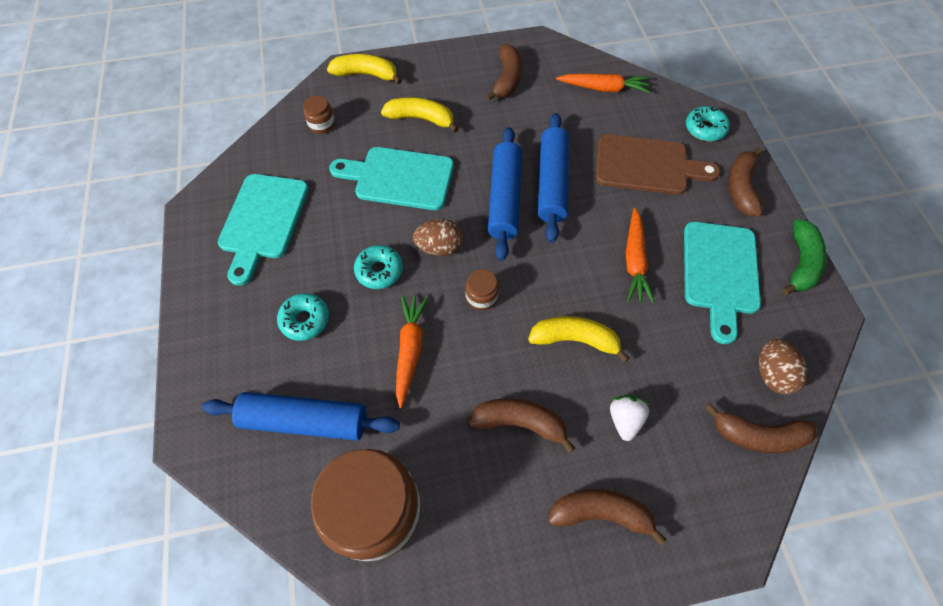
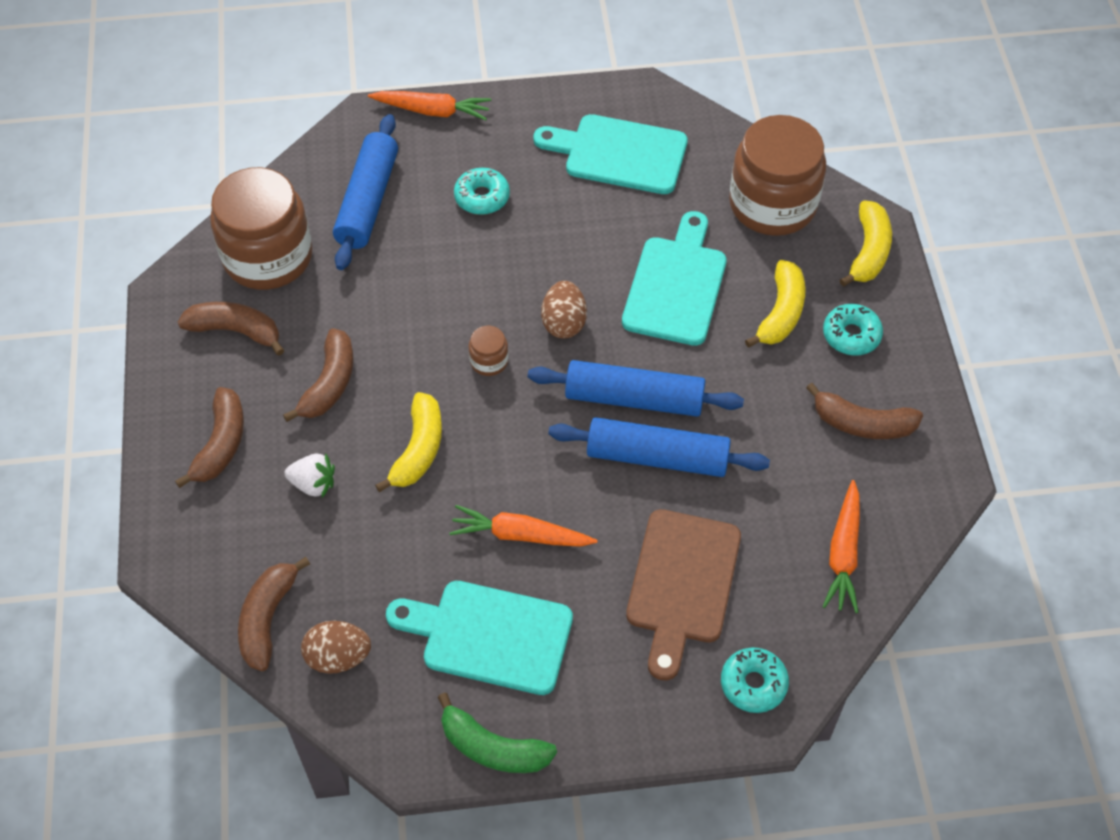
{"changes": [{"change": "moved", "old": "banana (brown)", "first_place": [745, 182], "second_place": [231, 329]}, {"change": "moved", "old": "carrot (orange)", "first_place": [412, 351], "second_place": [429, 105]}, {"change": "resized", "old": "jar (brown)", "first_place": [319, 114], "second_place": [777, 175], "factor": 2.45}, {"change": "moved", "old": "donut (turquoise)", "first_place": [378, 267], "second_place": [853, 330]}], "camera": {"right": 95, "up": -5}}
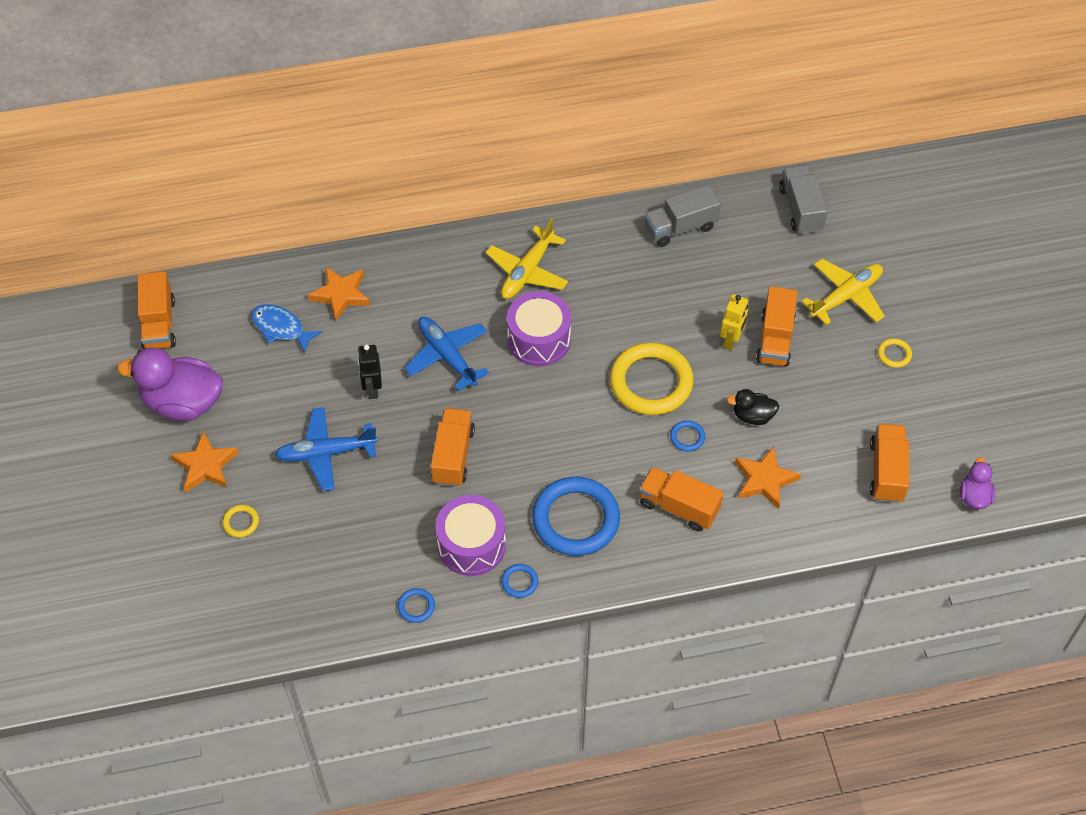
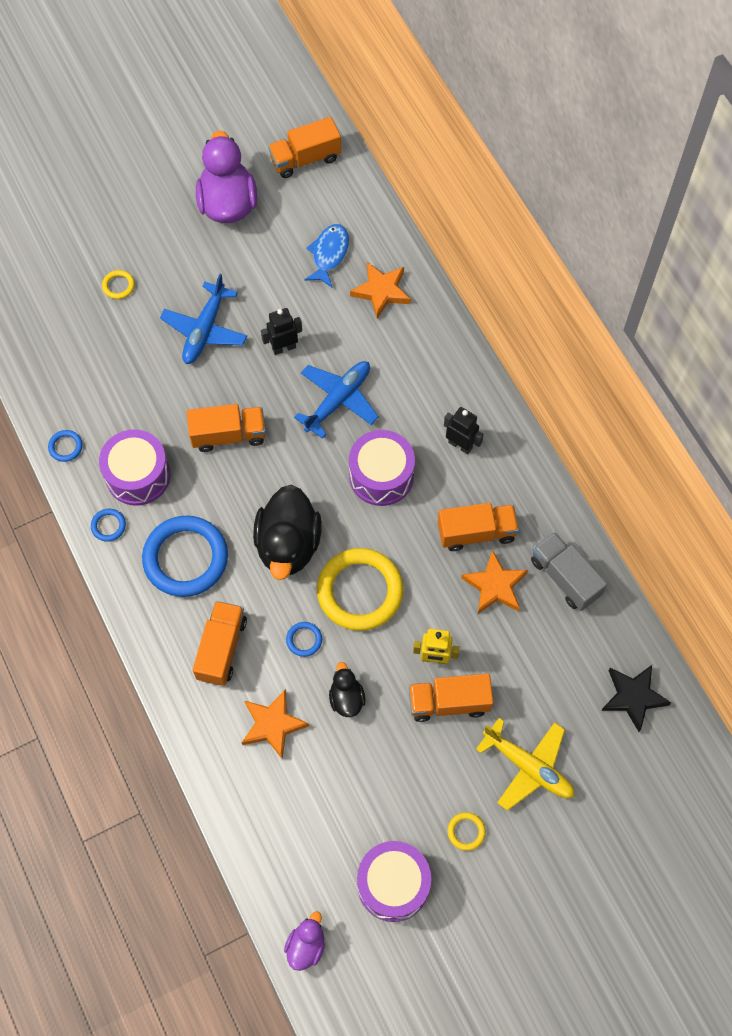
{"changes": [{"change": "turned", "old": "plane (blue)", "first_place": [326, 449], "second_place": [203, 319], "degrees": -135}, {"change": "added", "new": "duck (black)", "second_place": [287, 532]}, {"change": "turned", "old": "duck (purple)", "first_place": [977, 483], "second_place": [304, 941], "degrees": -60}, {"change": "added", "new": "drum (purple)", "second_place": [394, 881]}, {"change": "moved", "old": "truck (orange)", "first_place": [889, 463], "second_place": [478, 527]}, {"change": "replaced", "old": "plane (yellow)", "new": "robot (black)", "first_place": [527, 258], "second_place": [464, 431]}, {"change": "moved", "old": "star (orange)", "first_place": [205, 461], "second_place": [494, 582]}, {"change": "replaced", "old": "truck (grey)", "new": "star (black)", "first_place": [803, 199], "second_place": [636, 698]}], "camera": {"right": 75, "up": 10}}
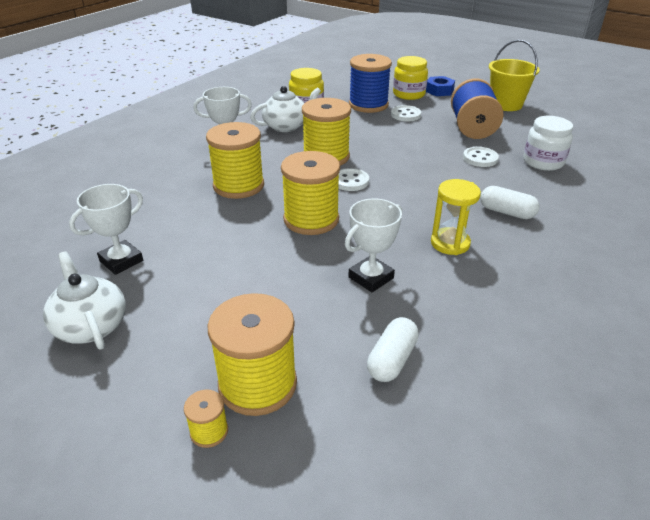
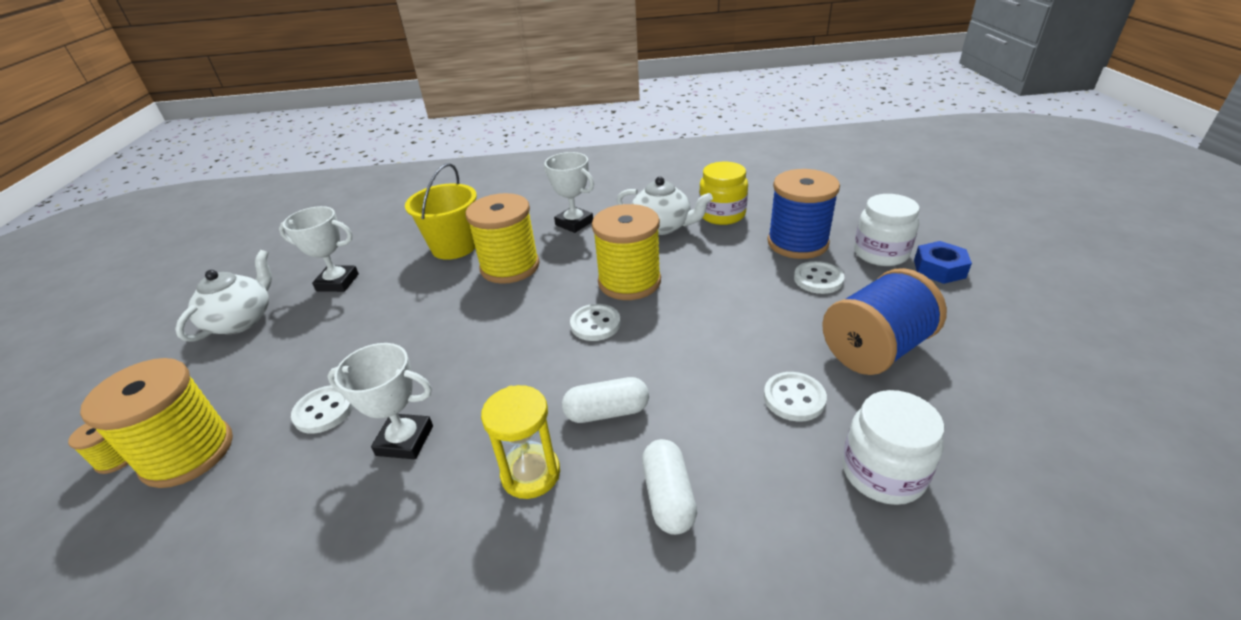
{"changes": [{"change": "added", "new": "button (white)", "second_place": [322, 409]}, {"change": "moved", "old": "bucket (yellow)", "first_place": [514, 75], "second_place": [441, 211]}, {"change": "moved", "old": "capsule (white)", "first_place": [393, 349], "second_place": [605, 400]}, {"change": "recoloured", "old": "jar (yellow)", "new": "jar (white)", "first_place": [410, 78], "second_place": [887, 230]}, {"change": "removed", "old": "spool (yellow)", "first_place": [310, 193]}], "camera": {"right": 55, "up": 0}}
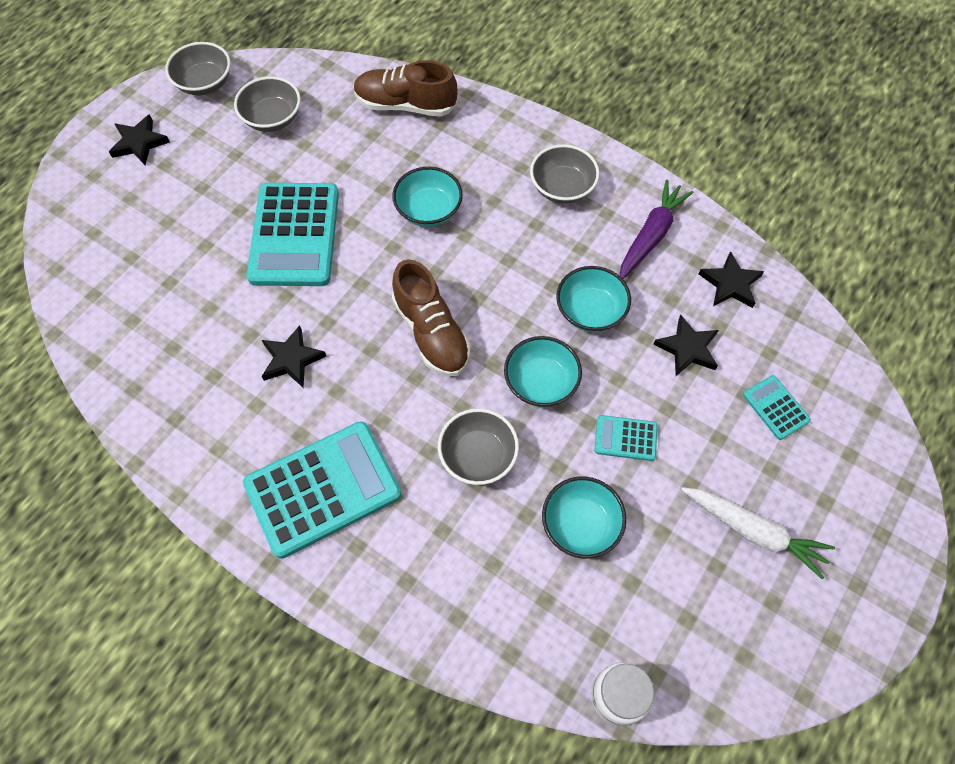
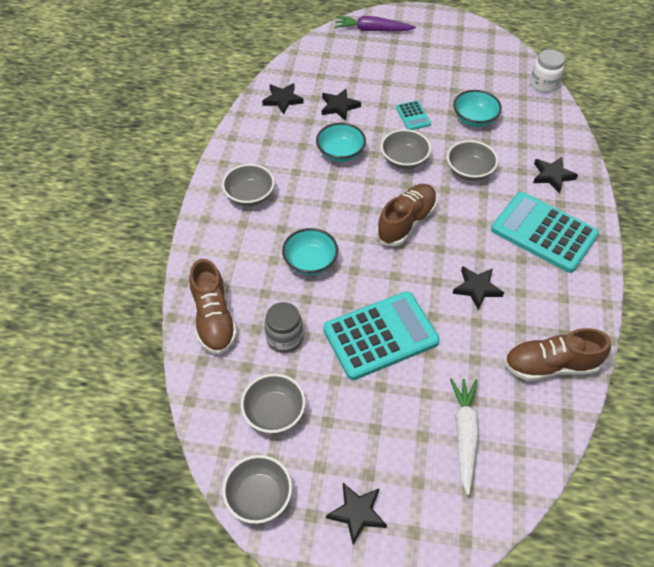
{"changes": [{"change": "added", "new": "jar (grey)", "second_place": [283, 327]}, {"change": "moved", "old": "carrot (purple)", "first_place": [656, 229], "second_place": [375, 24]}, {"change": "recoloured", "old": "bowl (turquoise)", "new": "bowl (grey)", "first_place": [543, 371], "second_place": [406, 149]}, {"change": "moved", "old": "carrot (white)", "first_place": [758, 533], "second_place": [464, 436]}, {"change": "added", "new": "shoe (brown)", "second_place": [557, 354]}, {"change": "added", "new": "star (black)", "second_place": [555, 175]}, {"change": "removed", "old": "calculator (turquoise)", "first_place": [777, 407]}], "camera": {"right": -115, "up": -10}}
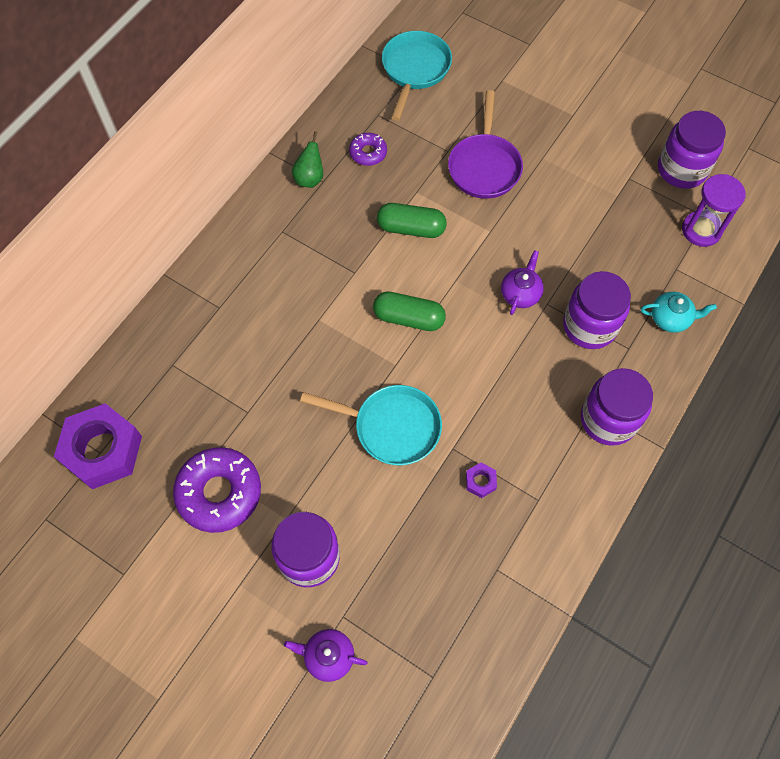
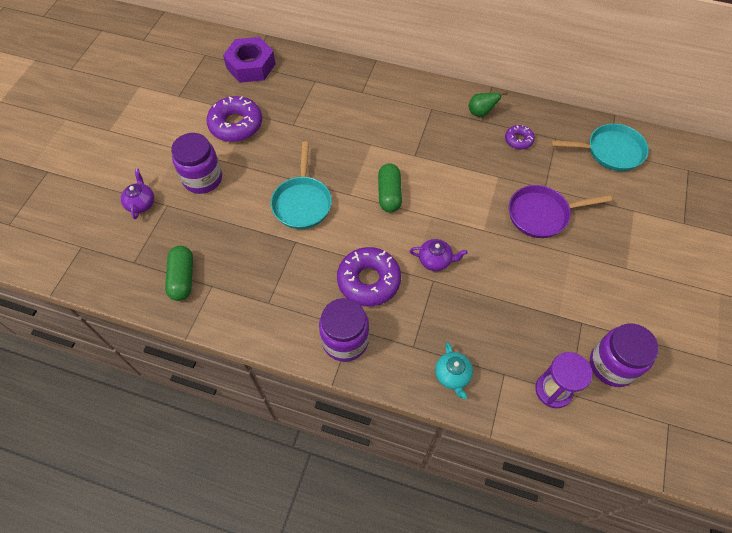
{"changes": [{"change": "moved", "old": "capsule (green)", "first_place": [412, 220], "second_place": [179, 273]}, {"change": "added", "new": "donut (purple)", "second_place": [369, 277]}, {"change": "removed", "old": "nut (purple)", "first_place": [481, 480]}, {"change": "removed", "old": "jar (purple)", "first_place": [597, 310]}], "camera": {"right": 75, "up": -5}}
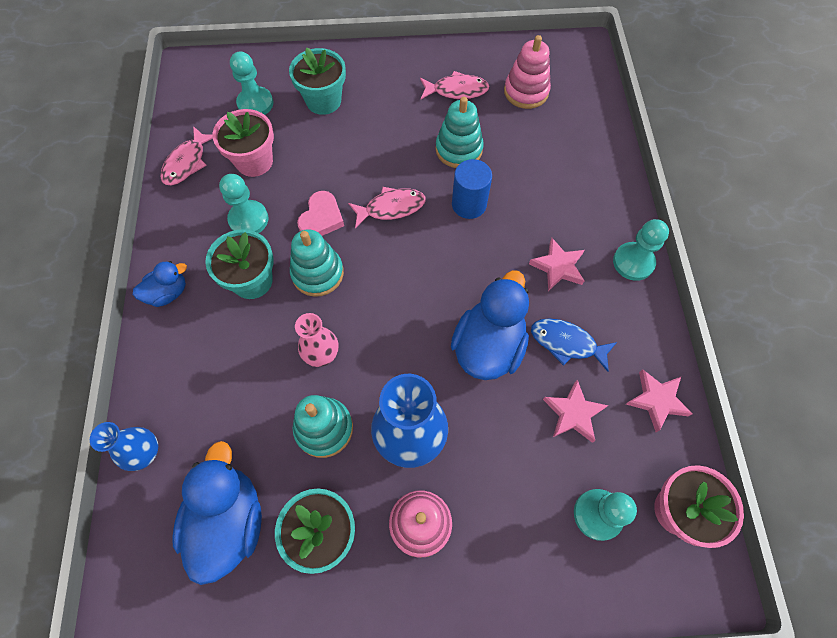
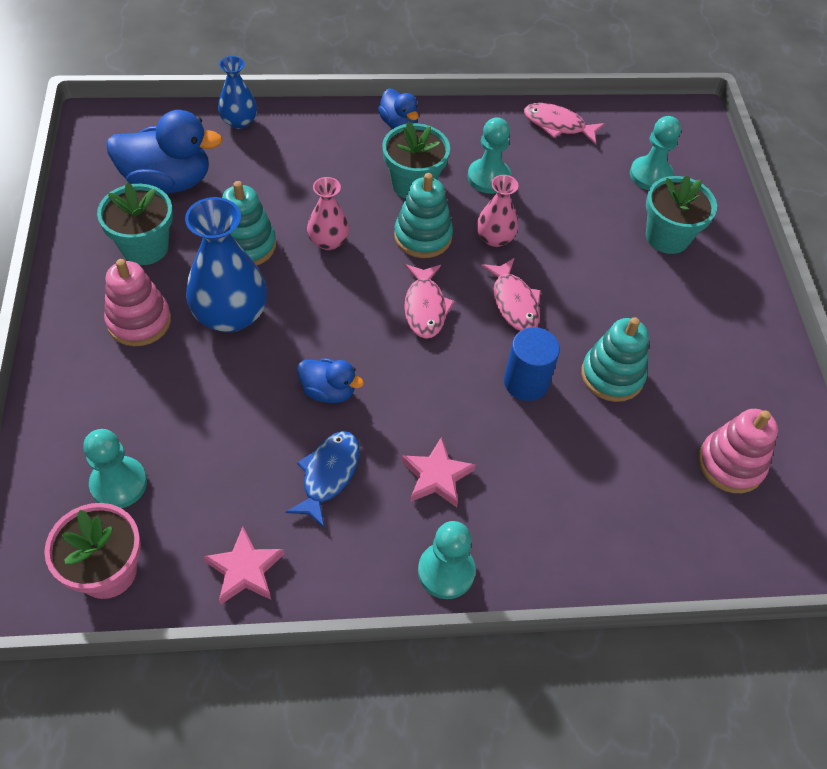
{"changes": [{"change": "resized", "old": "duck (blue)", "first_place": [490, 325], "second_place": [330, 380], "factor": 0.54}, {"change": "moved", "old": "fish (pink)", "first_place": [454, 85], "second_place": [429, 301]}, {"change": "replaced", "old": "heart (pink)", "new": "vase (pink)", "first_place": [320, 213], "second_place": [497, 211]}, {"change": "removed", "old": "flower pot (pink)", "first_place": [243, 143]}, {"change": "removed", "old": "star (pink)", "first_place": [575, 411]}], "camera": {"right": 85, "up": -10}}
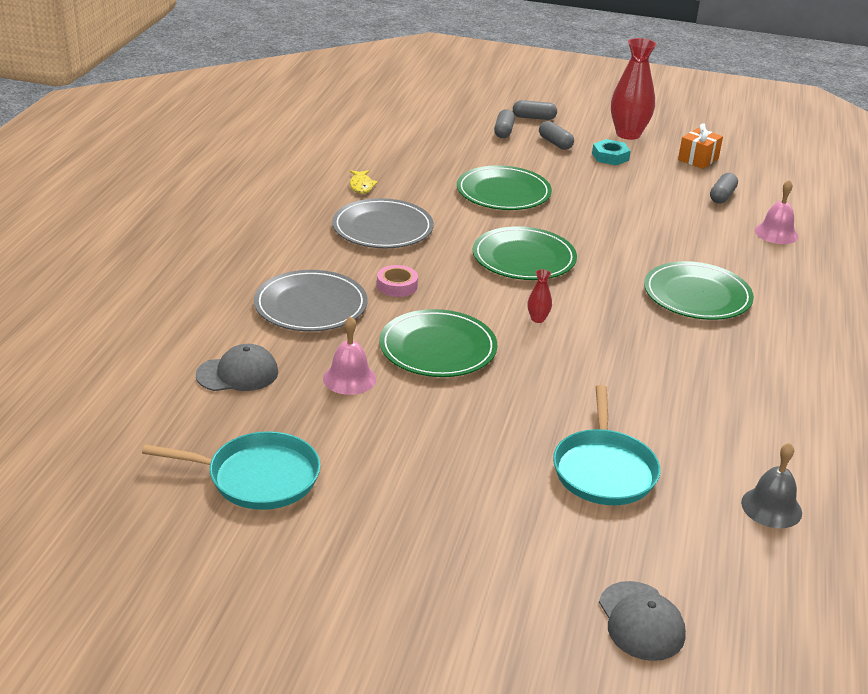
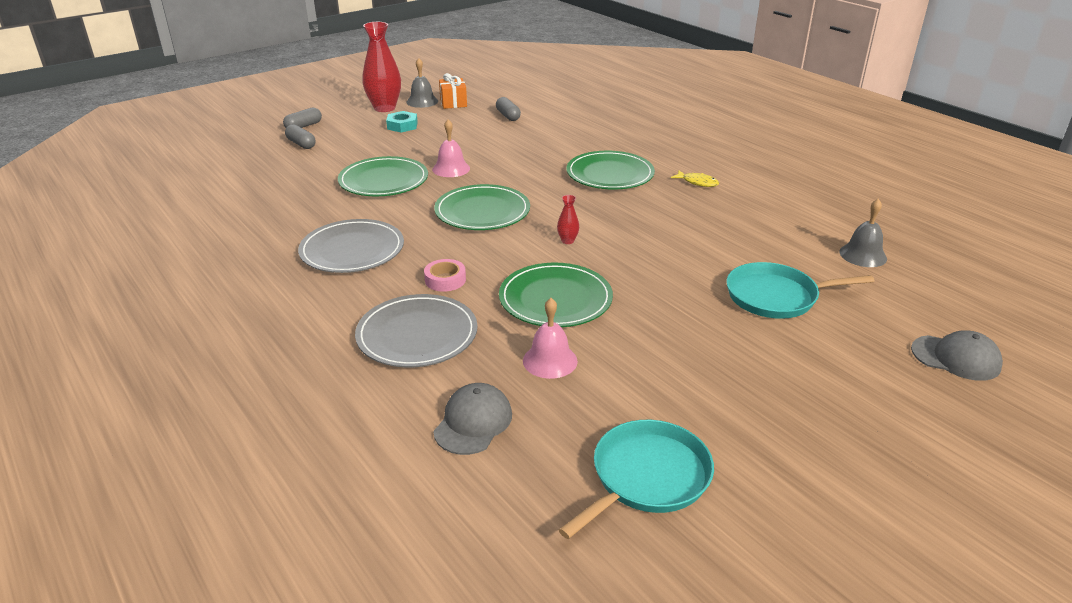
{"changes": [{"change": "added", "new": "bell (grey)", "second_place": [422, 83]}, {"change": "moved", "old": "bell (pink)", "first_place": [776, 212], "second_place": [451, 148]}, {"change": "moved", "old": "fish (yellow)", "first_place": [364, 182], "second_place": [695, 178]}, {"change": "turned", "old": "pan (turquoise)", "first_place": [606, 445], "second_place": [800, 290], "degrees": 135}, {"change": "removed", "old": "capsule (grey)", "first_place": [556, 135]}], "camera": {"right": -50, "up": 0}}
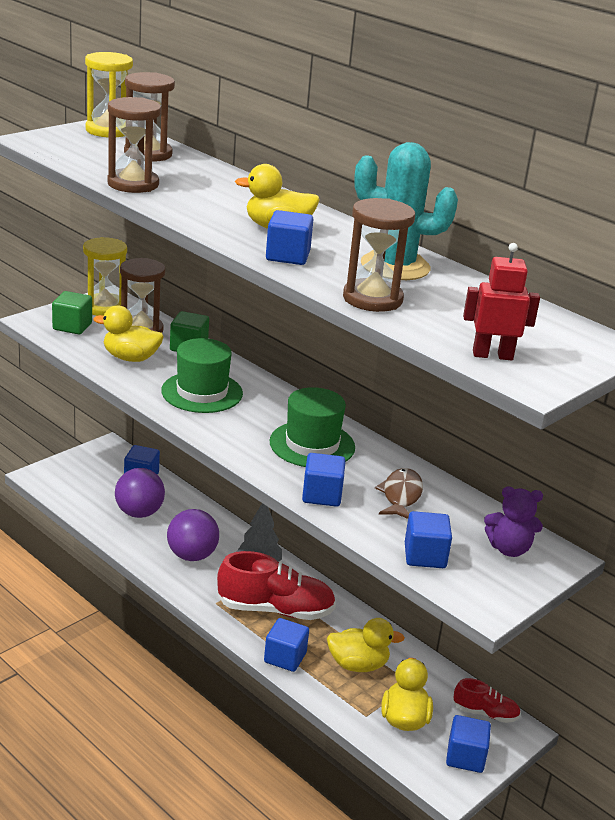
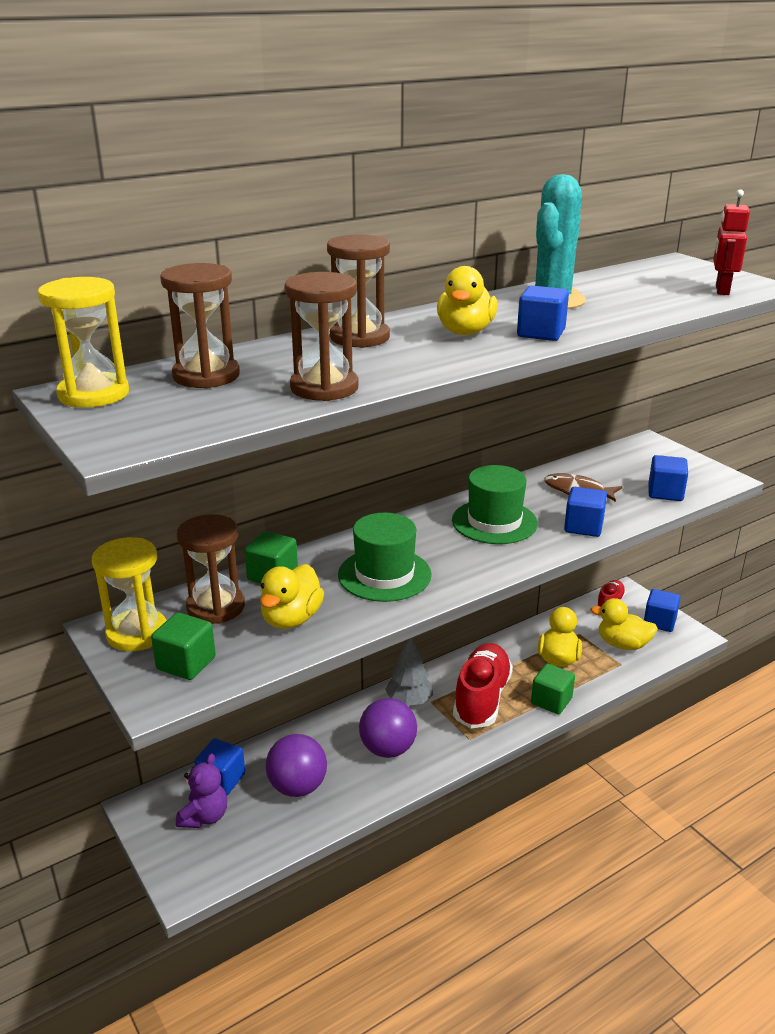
{"changes": [{"change": "moved", "old": "teddy bear (purple)", "first_place": [513, 522], "second_place": [201, 790]}, {"change": "moved", "old": "hourglass (brown)", "first_place": [379, 255], "second_place": [358, 291]}, {"change": "recoloured", "old": "cube (blue)", "new": "cube (green)", "first_place": [286, 645], "second_place": [553, 688]}], "camera": {"right": -75, "up": 0}}
